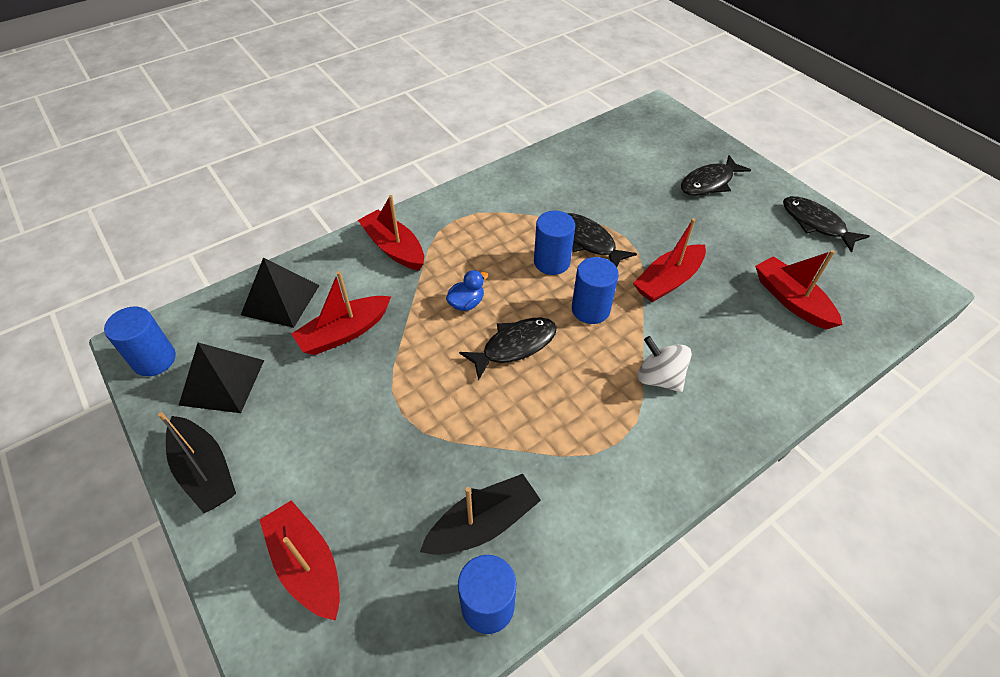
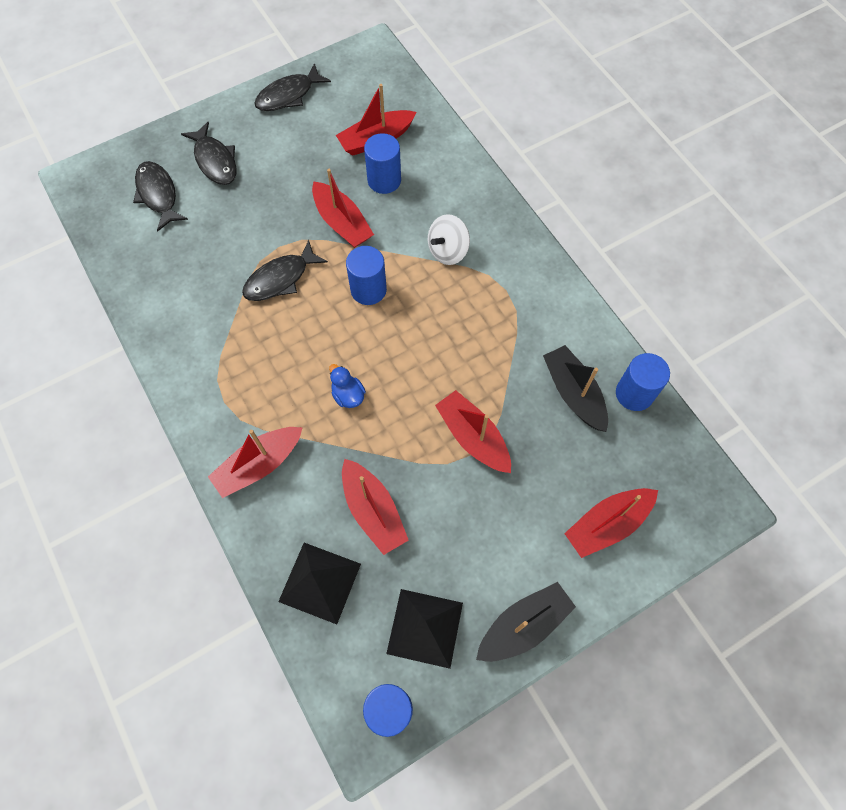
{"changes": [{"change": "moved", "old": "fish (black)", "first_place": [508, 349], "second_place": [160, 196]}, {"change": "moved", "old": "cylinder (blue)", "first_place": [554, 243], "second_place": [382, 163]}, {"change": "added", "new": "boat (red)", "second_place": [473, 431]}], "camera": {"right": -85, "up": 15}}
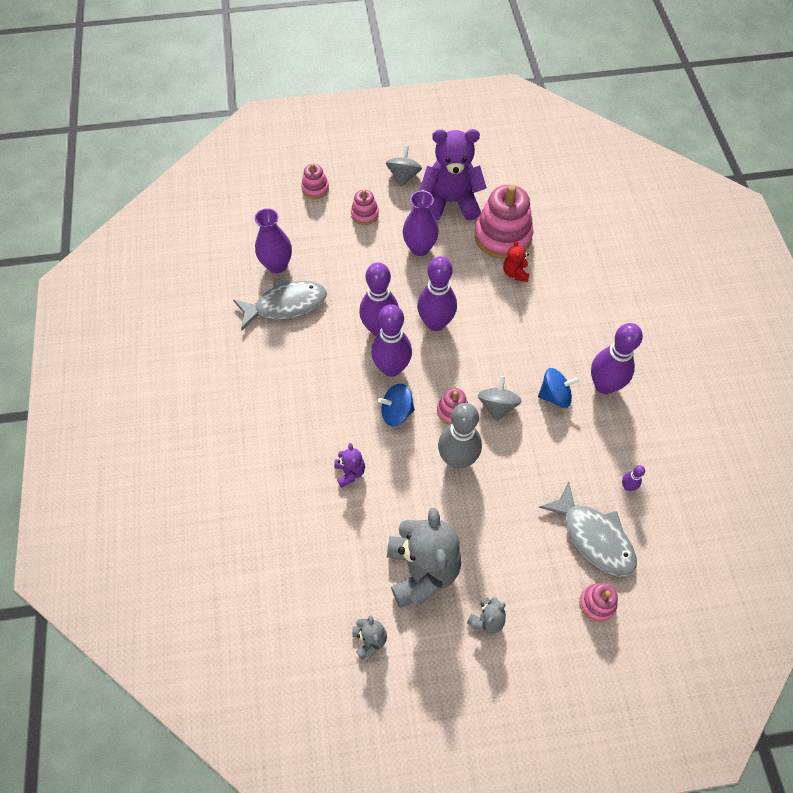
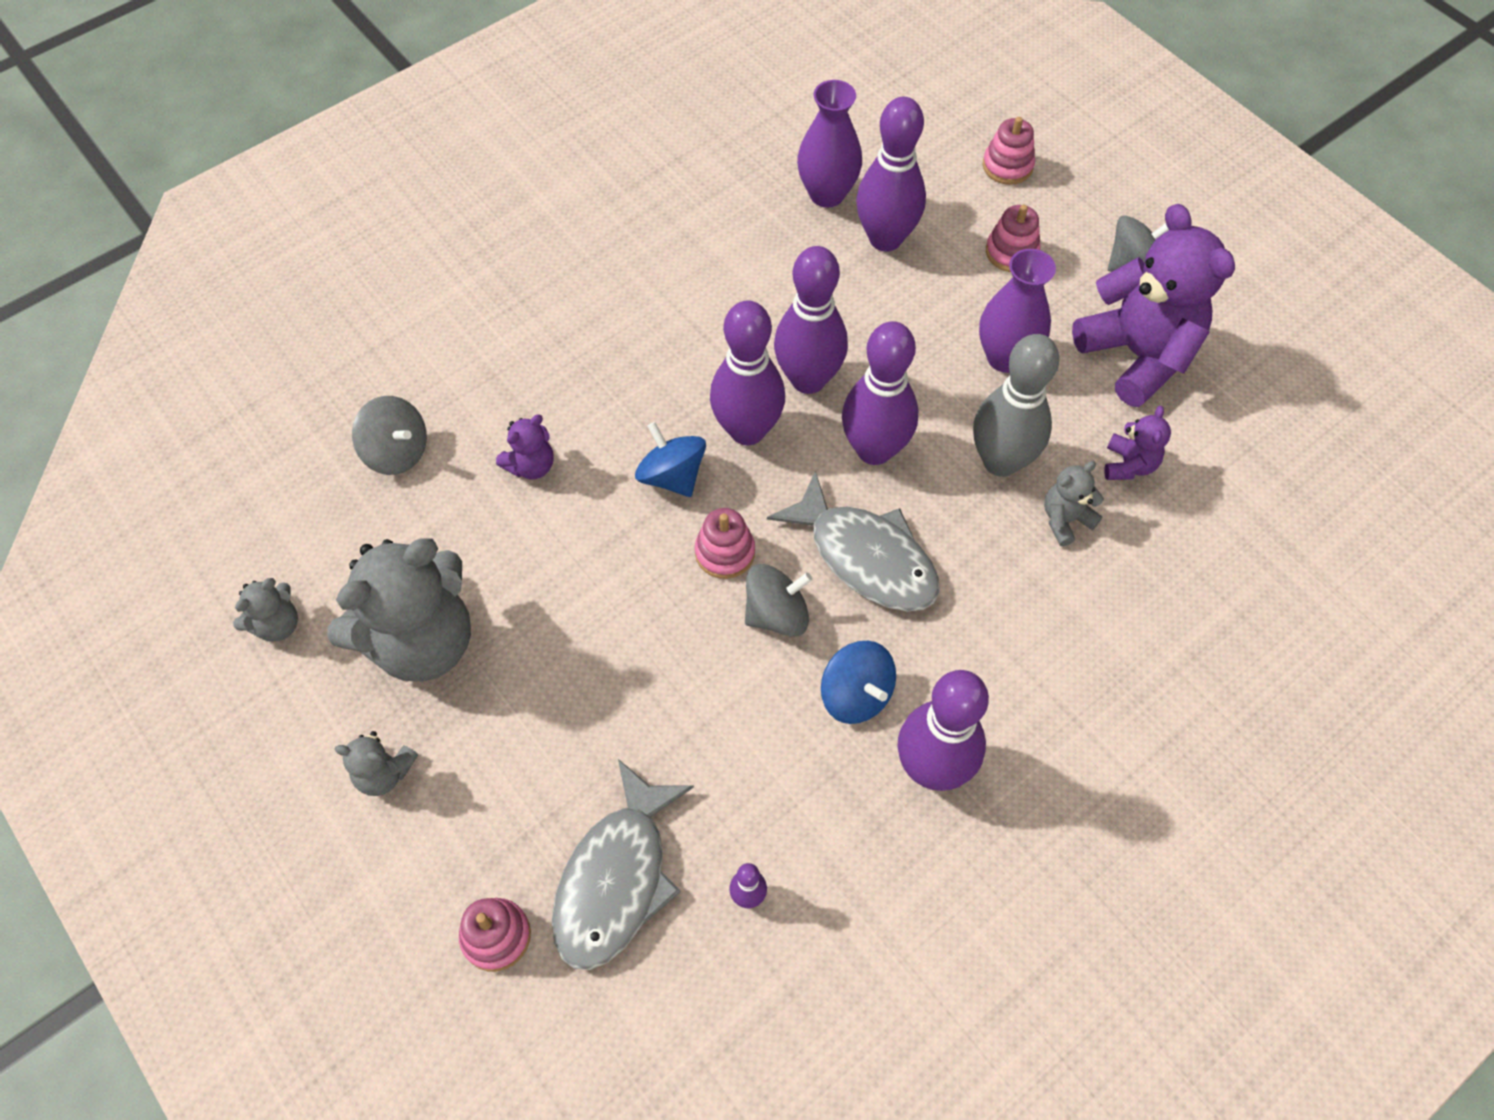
{"changes": [{"change": "added", "new": "spinning top (grey)", "second_place": [389, 435]}, {"change": "moved", "old": "fish (grey)", "first_place": [280, 305], "second_place": [853, 541]}, {"change": "added", "new": "bowling pin (purple)", "second_place": [891, 174]}, {"change": "moved", "old": "bowling pin (grey)", "first_place": [460, 436], "second_place": [1016, 405]}, {"change": "recoloured", "old": "teddy bear (red)", "new": "teddy bear (grey)", "first_place": [516, 261], "second_place": [1074, 503]}, {"change": "replaced", "old": "stacking toy (pink)", "new": "teddy bear (purple)", "first_place": [503, 221], "second_place": [1137, 443]}], "camera": {"right": 60, "up": 0}}
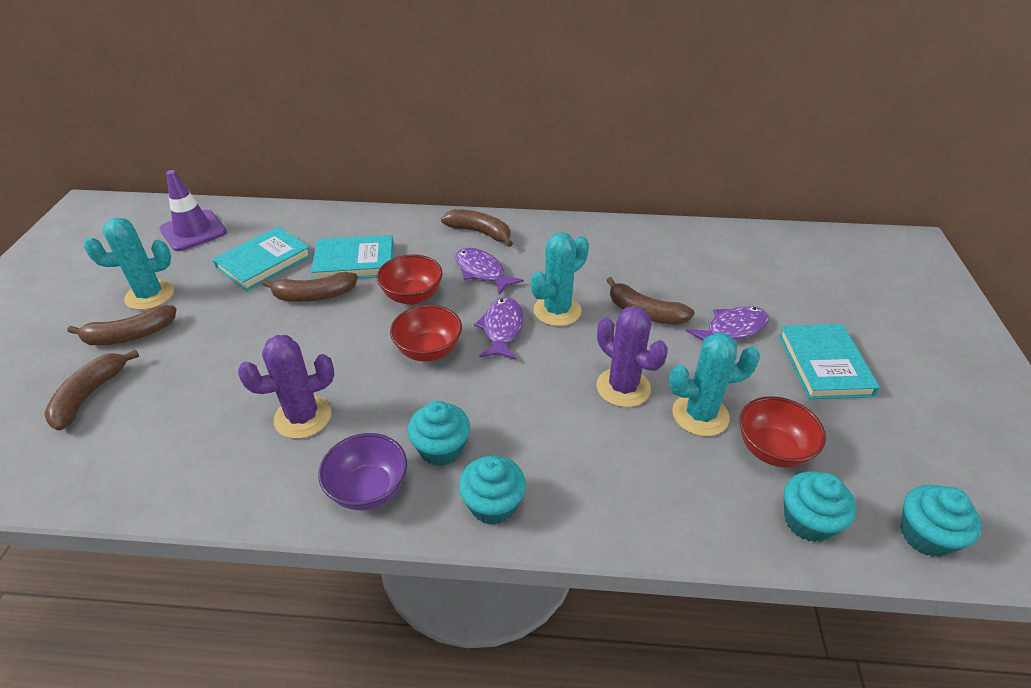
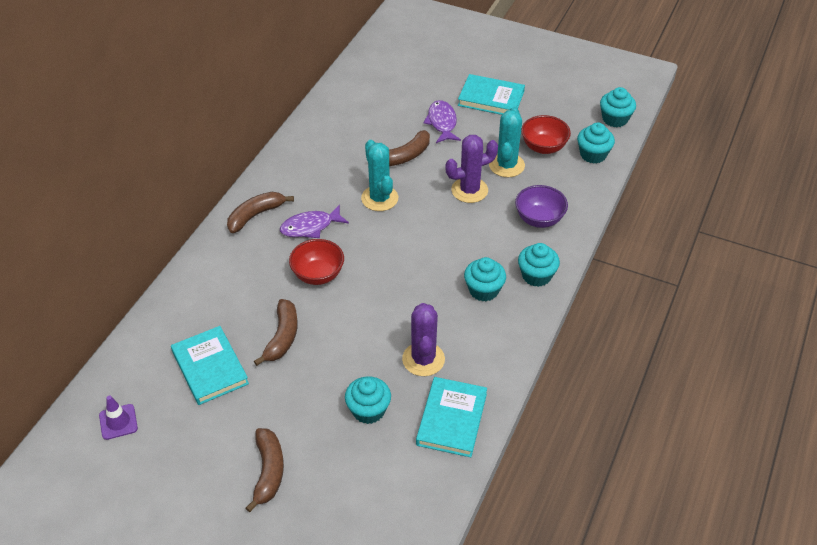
{"changes": [{"change": "resized", "old": "traffic cone (purple)", "first_place": [193, 210], "second_place": [118, 417], "factor": 0.61}, {"change": "added", "new": "cupcake (turquoise)", "second_place": [368, 400]}, {"change": "moved", "old": "book (turquoise)", "first_place": [352, 257], "second_place": [451, 417]}, {"change": "moved", "old": "bowl (purple)", "first_place": [362, 471], "second_place": [541, 206]}, {"change": "removed", "old": "banana (brown)", "first_place": [91, 390]}, {"change": "removed", "old": "cactus (turquoise)", "first_place": [129, 264]}, {"change": "removed", "old": "bowl (red)", "first_place": [426, 333]}, {"change": "removed", "old": "fish (purple)", "first_place": [498, 328]}], "camera": {"right": -70, "up": 5}}
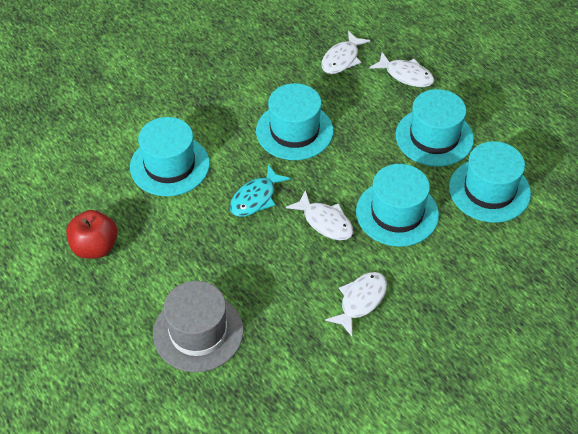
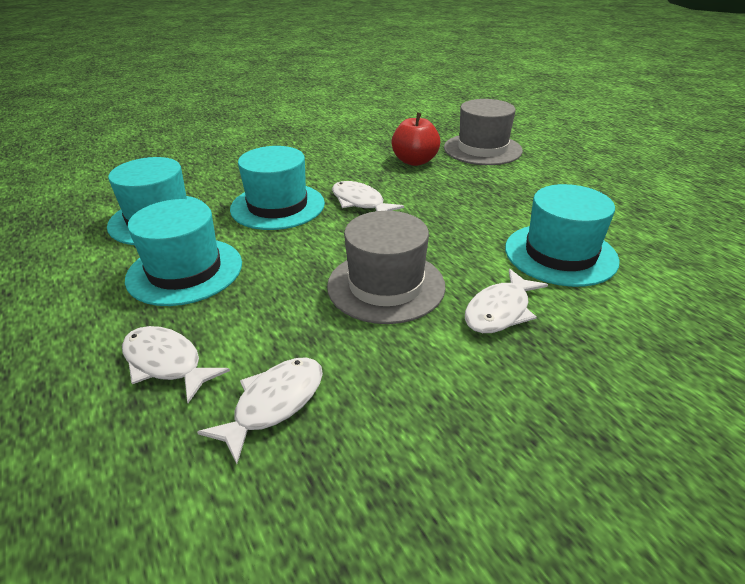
{"changes": [{"change": "recoloured", "old": "hat (turquoise)", "new": "hat (grey)", "first_place": [294, 121], "second_place": [386, 267]}, {"change": "moved", "old": "apple (red)", "first_place": [92, 234], "second_place": [415, 139]}, {"change": "moved", "old": "fish (white)", "first_place": [356, 304], "second_place": [506, 301]}, {"change": "removed", "old": "fish (turquoise)", "first_place": [260, 191]}], "camera": {"right": -175, "up": -15}}
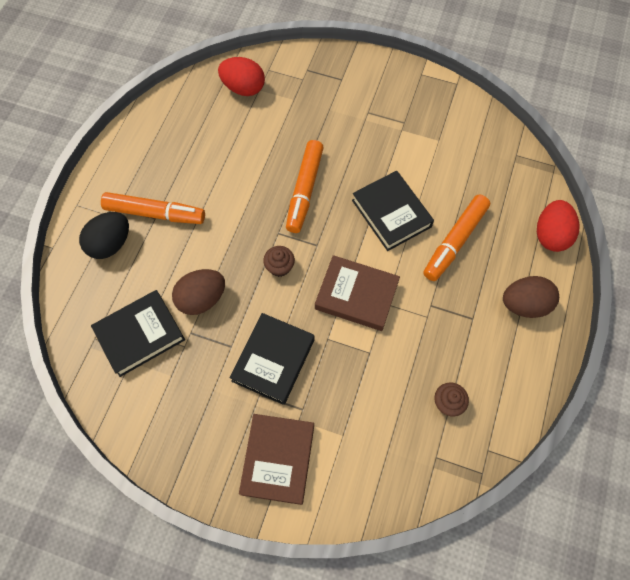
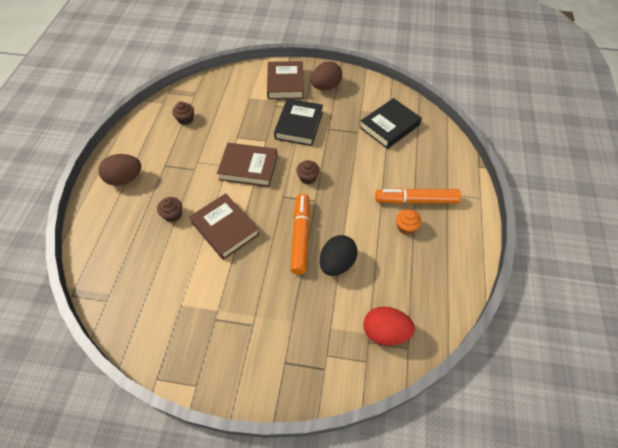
{"changes": [{"change": "replaced", "old": "marker (orange)", "new": "cupcake (brown)", "first_place": [456, 238], "second_place": [169, 209]}, {"change": "recoloured", "old": "book (black)", "new": "book (brown)", "first_place": [393, 211], "second_place": [224, 226]}, {"change": "moved", "old": "egg (brown)", "first_place": [198, 292], "second_place": [326, 75]}, {"change": "moved", "old": "egg (black)", "first_place": [104, 235], "second_place": [339, 255]}, {"change": "added", "new": "cupcake (orange)", "second_place": [409, 222]}, {"change": "removed", "old": "egg (red)", "first_place": [558, 226]}], "camera": {"right": 170, "up": -10}}
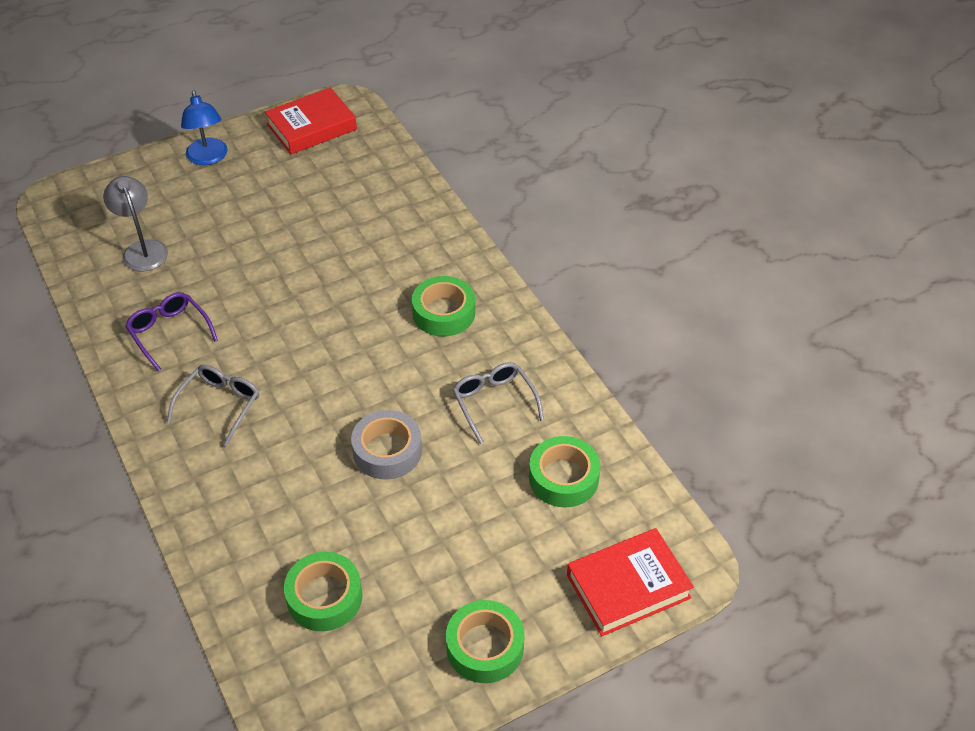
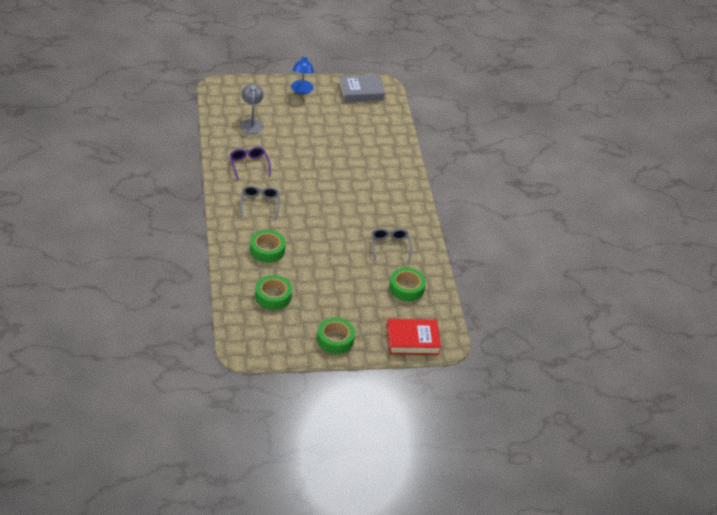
{"changes": [{"change": "turned", "old": "glasses (grey)", "first_place": [213, 406], "second_place": [260, 202], "degrees": -45}, {"change": "moved", "old": "tape (green)", "first_place": [443, 306], "second_place": [268, 246]}, {"change": "recoloured", "old": "book (red)", "new": "book (grey)", "first_place": [311, 121], "second_place": [362, 88]}, {"change": "removed", "old": "tape (grey)", "first_place": [386, 445]}], "camera": {"right": 15, "up": -5}}
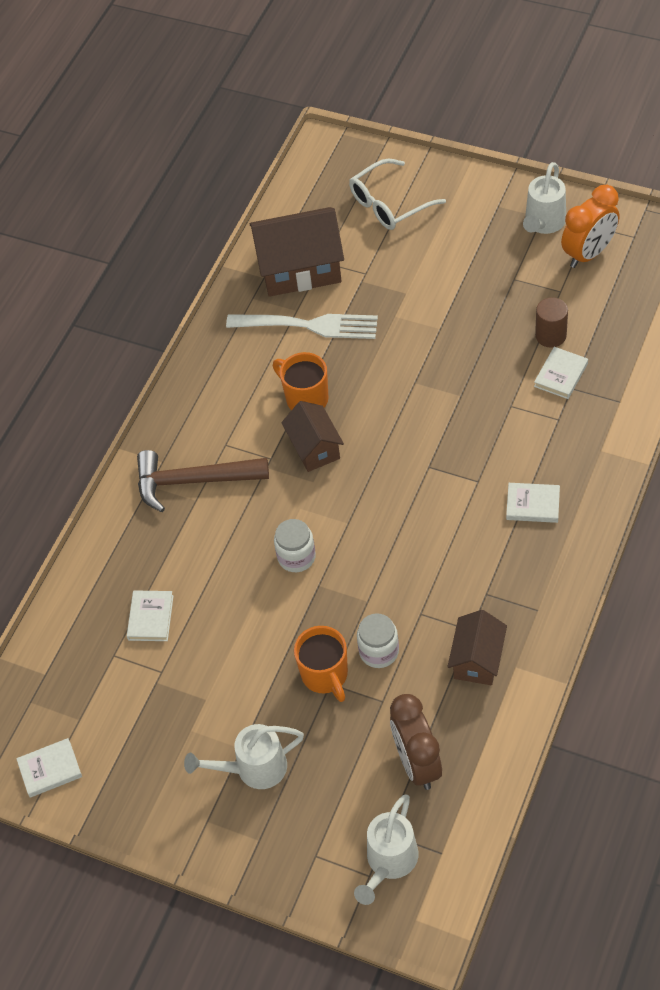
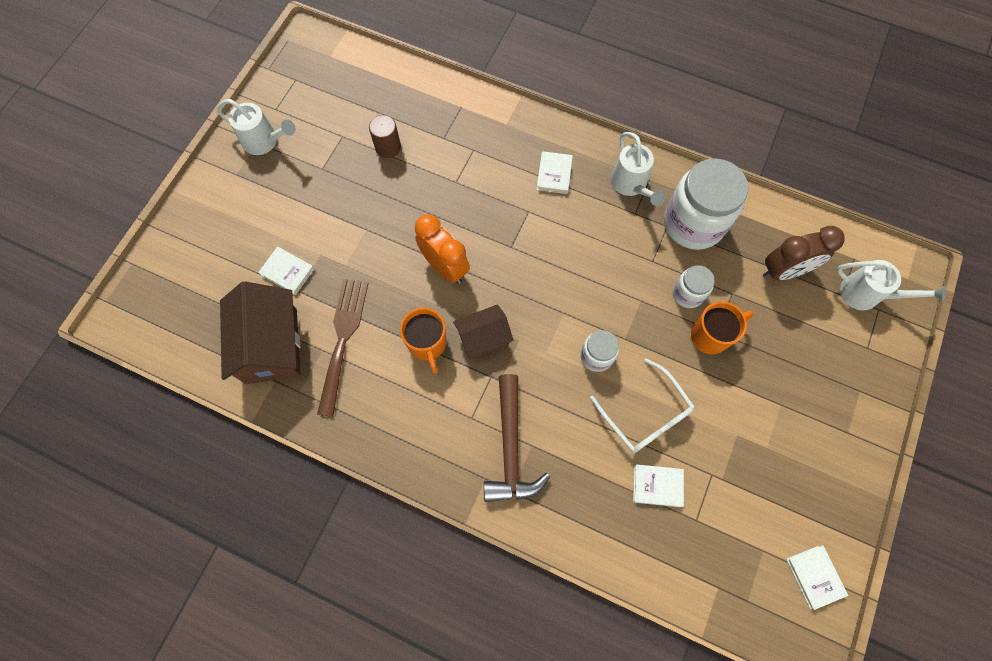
{"changes": [{"change": "moved", "old": "book (white)", "first_place": [561, 373], "second_place": [286, 271]}, {"change": "recoloured", "old": "fork (white)", "new": "fork (brown)", "first_place": [302, 326], "second_place": [342, 348]}, {"change": "turned", "old": "mug (orange)", "first_place": [301, 381], "second_place": [423, 341], "degrees": -60}, {"change": "moved", "old": "clock (orange)", "first_place": [590, 226], "second_place": [442, 249]}, {"change": "moved", "old": "glasses (white)", "first_place": [397, 194], "second_place": [642, 406]}, {"change": "moved", "old": "watering can (white)", "first_place": [244, 756], "second_place": [638, 169]}, {"change": "replaced", "old": "house (brown)", "new": "jar (white)", "first_place": [477, 647], "second_place": [706, 204]}], "camera": {"right": -95, "up": 15}}
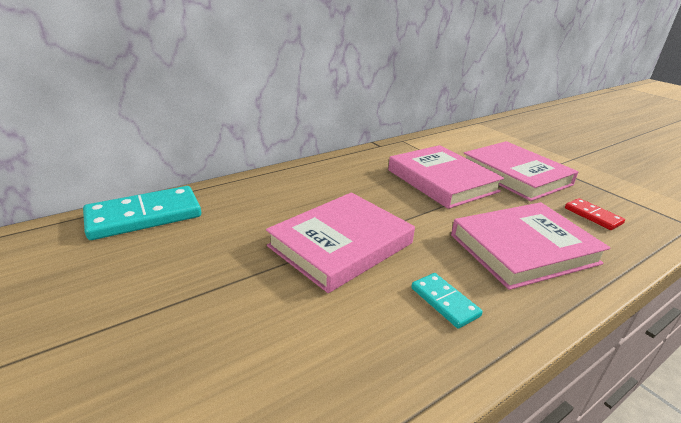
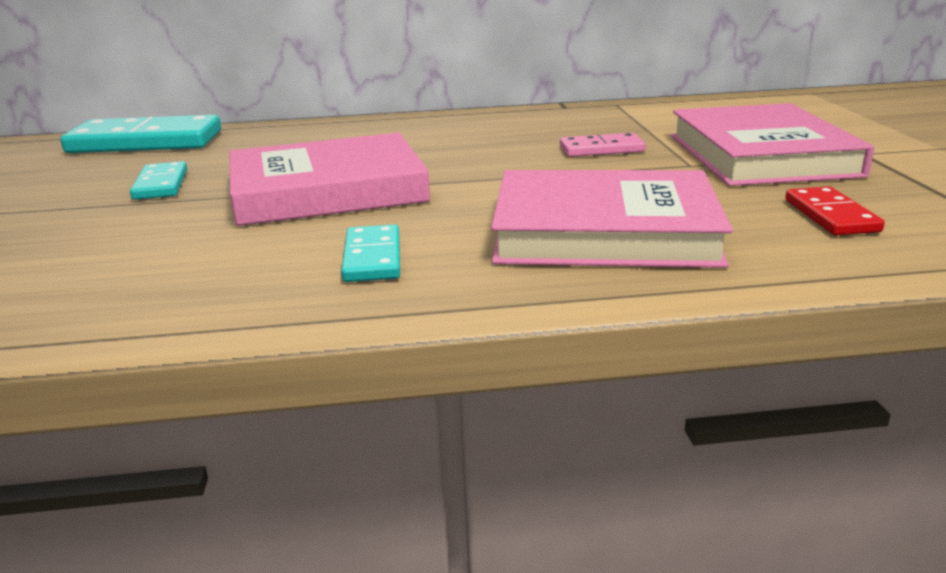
{"changes": [{"change": "added", "new": "domino (turquoise)", "second_place": [158, 180]}, {"change": "replaced", "old": "book (pink)", "new": "domino (pink)", "first_place": [446, 177], "second_place": [603, 145]}], "camera": {"right": 30, "up": -5}}
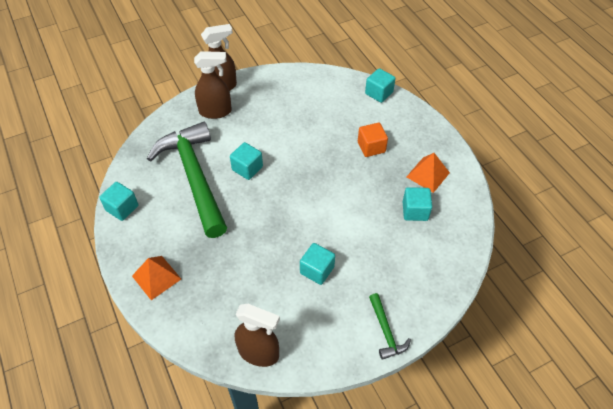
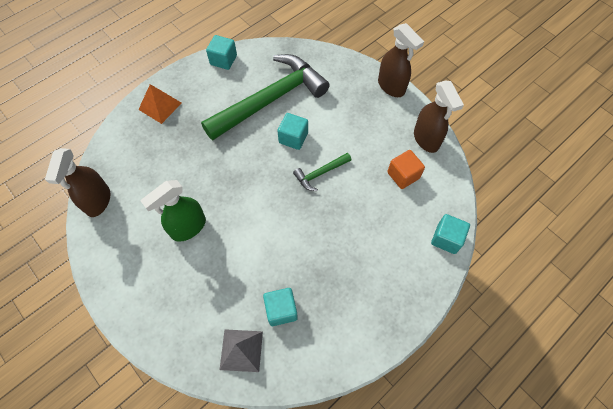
{"changes": [{"change": "replaced", "old": "cube (turquoise)", "new": "spray bottle (green)", "first_place": [317, 264], "second_place": [173, 211]}, {"change": "added", "new": "pyramid (grey)", "second_place": [241, 350]}, {"change": "moved", "old": "hammer (green)", "first_place": [390, 326], "second_place": [322, 172]}, {"change": "moved", "old": "cube (orange)", "first_place": [373, 140], "second_place": [406, 169]}, {"change": "moved", "old": "spray bottle (brown)", "first_place": [213, 85], "second_place": [439, 117]}, {"change": "removed", "old": "pyramid (orange)", "first_place": [428, 173]}], "camera": {"right": 75, "up": 10}}
